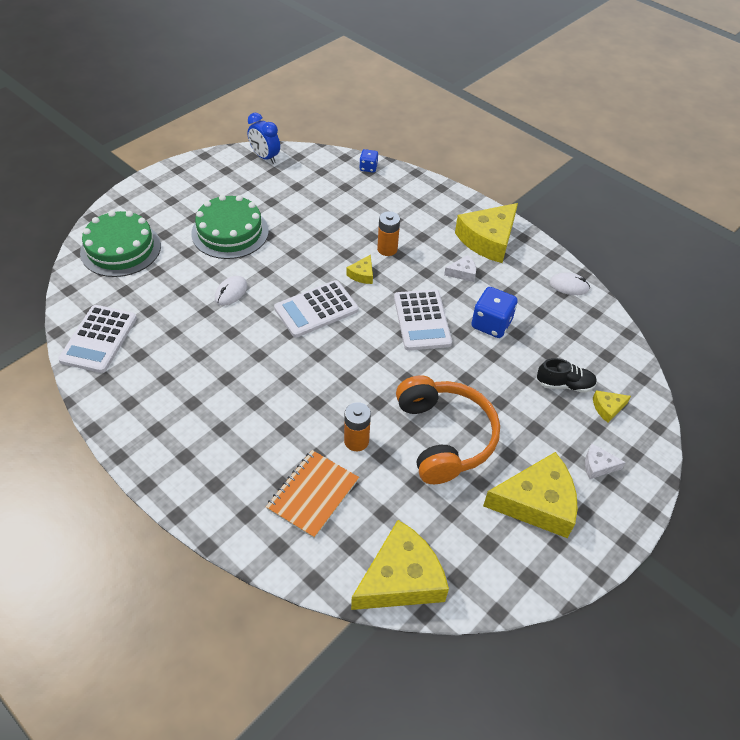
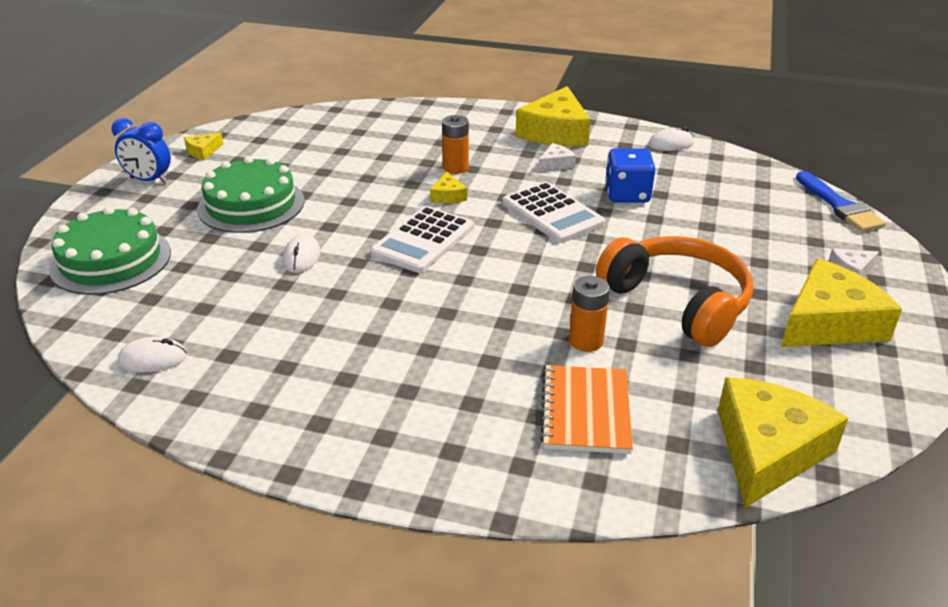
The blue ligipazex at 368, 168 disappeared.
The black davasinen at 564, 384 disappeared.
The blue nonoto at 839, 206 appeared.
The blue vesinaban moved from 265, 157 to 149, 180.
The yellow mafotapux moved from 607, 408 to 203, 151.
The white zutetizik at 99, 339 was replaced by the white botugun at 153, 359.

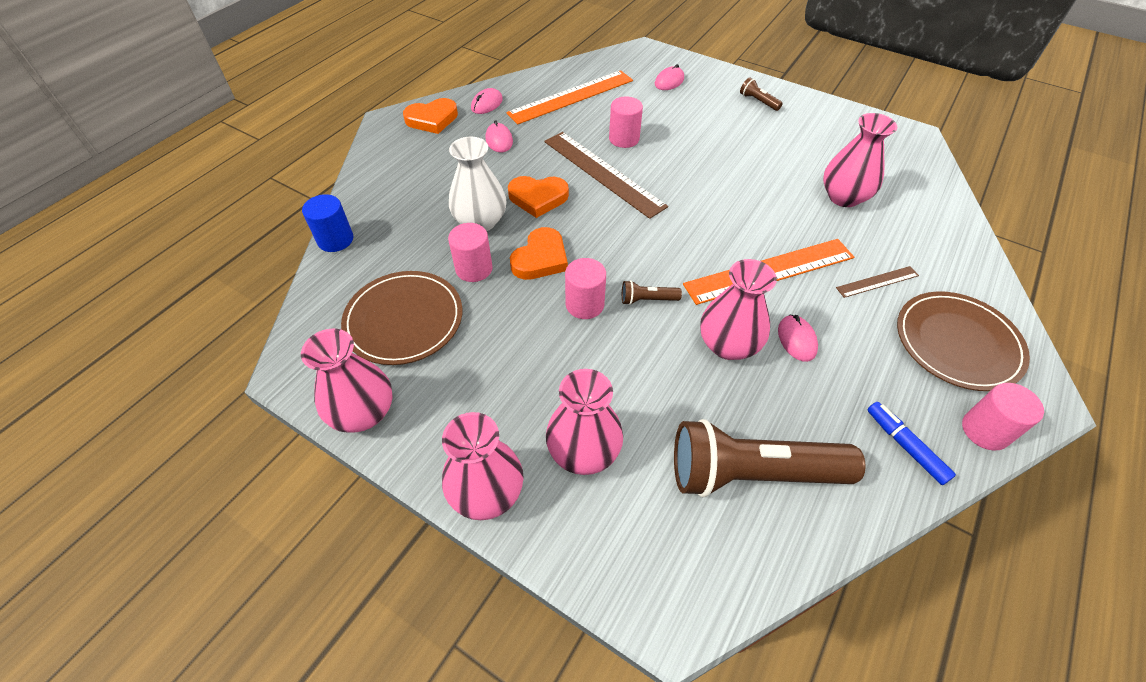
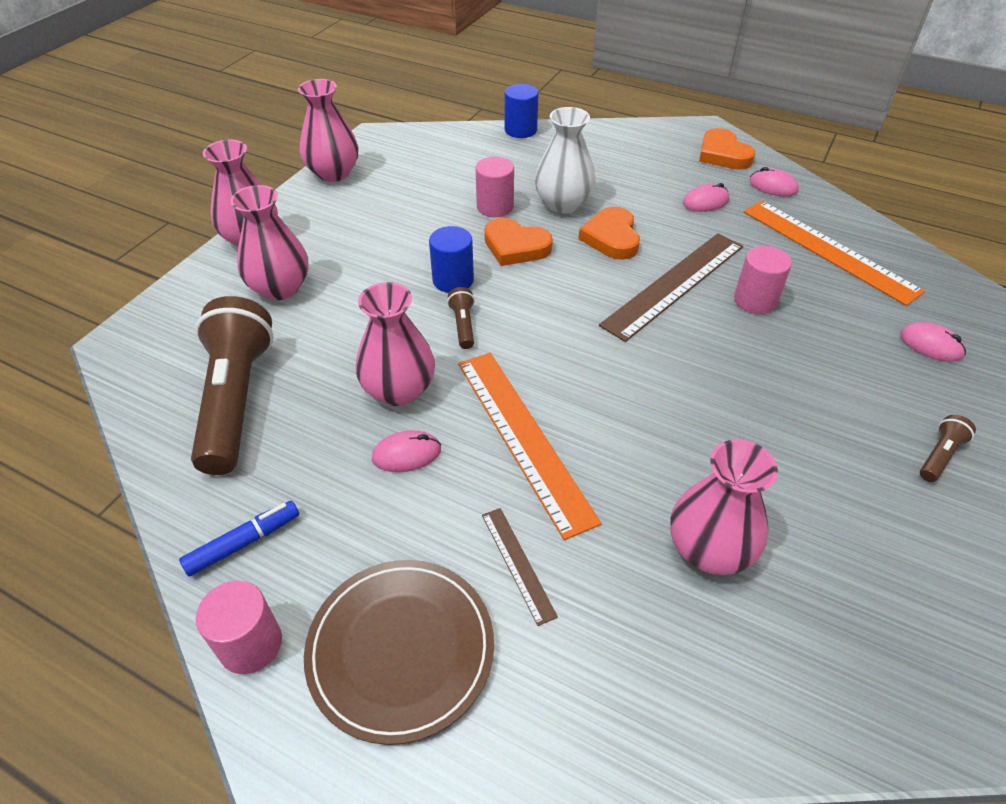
The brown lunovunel at 404, 320 disappeared.
The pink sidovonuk at 584, 304 became the blue sidovonuk at 453, 280.

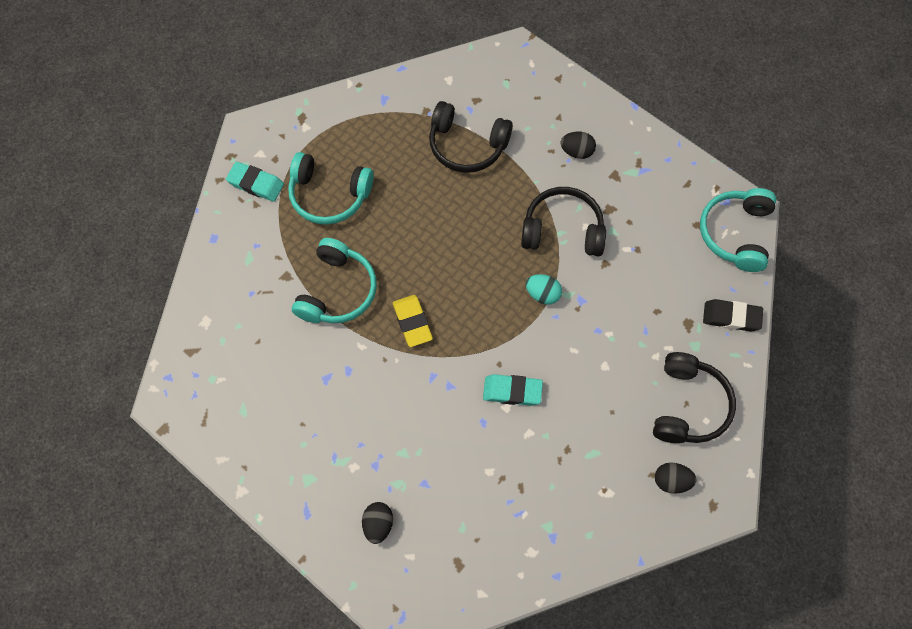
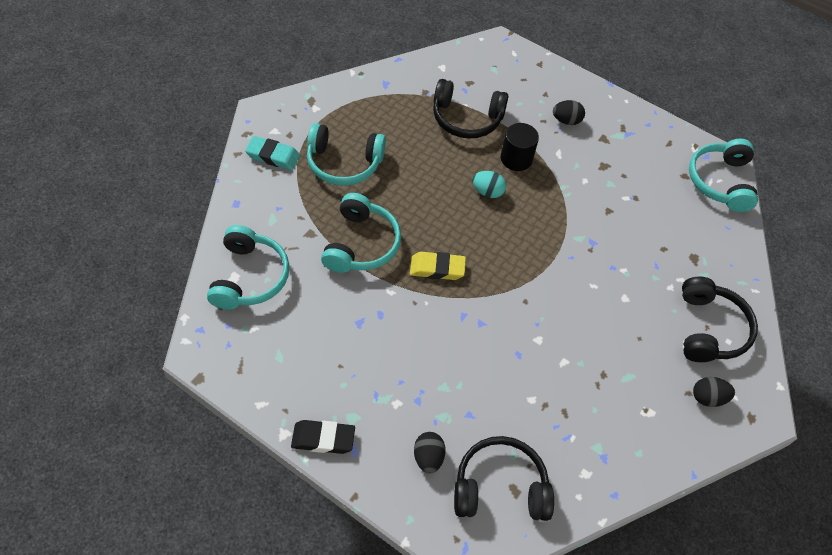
The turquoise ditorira at 512, 391 disappeared.
The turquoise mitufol at 250, 277 appeared.
The black sidovonuk at 516, 158 appeared.
The black mitufol moved from 562, 230 to 500, 487.
The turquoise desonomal moved from 542, 294 to 487, 192.
The black ditorira moved from 731, 317 to 323, 439.
The yellow ditorira at 412, 322 turned 60 degrees counterclockwise.

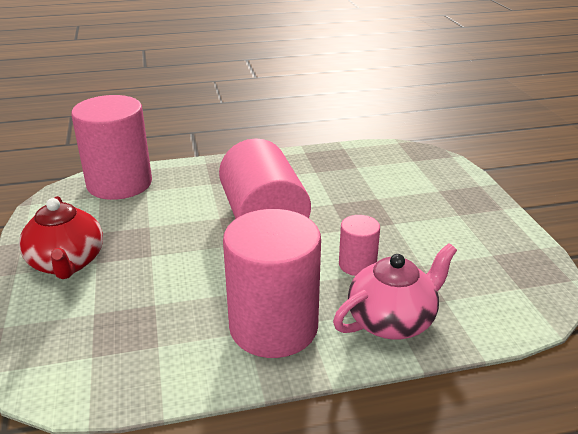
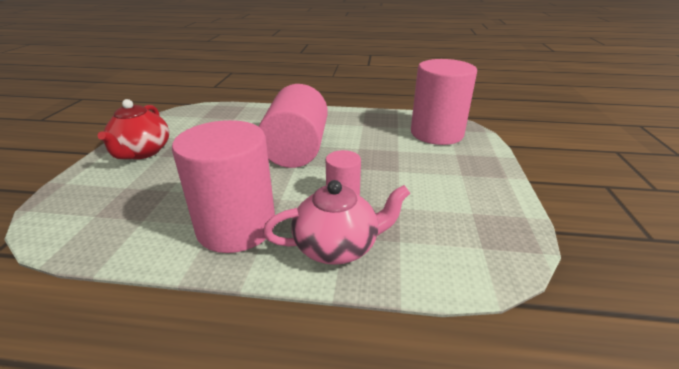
The pink sidovonuk moved from 119, 184 to 436, 133.

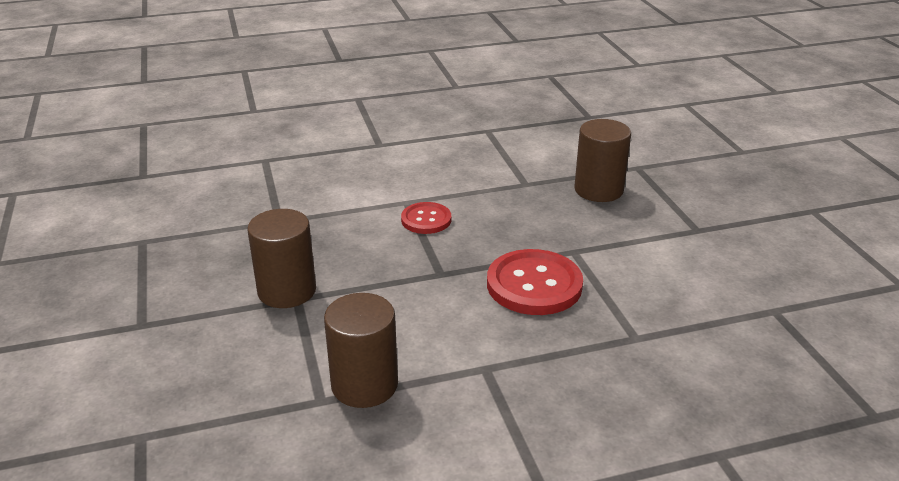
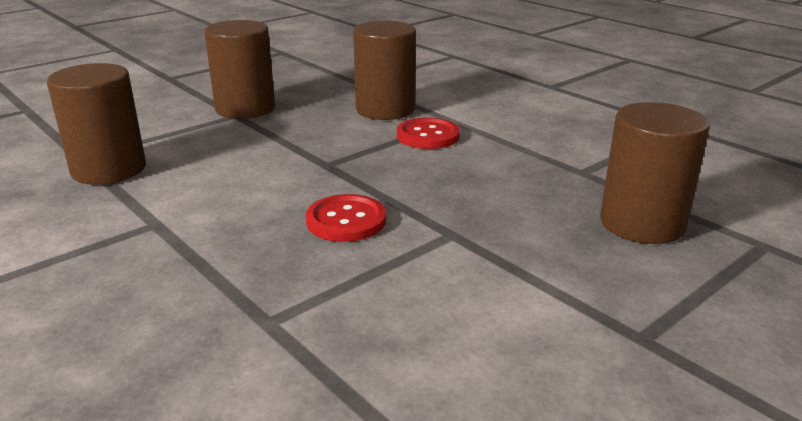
The brown sidovonuk at 385, 109 appeared.
The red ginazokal at 534, 285 changed to 0.59 times the size.

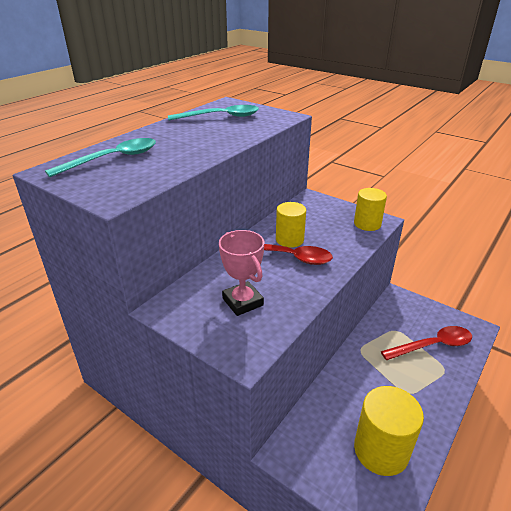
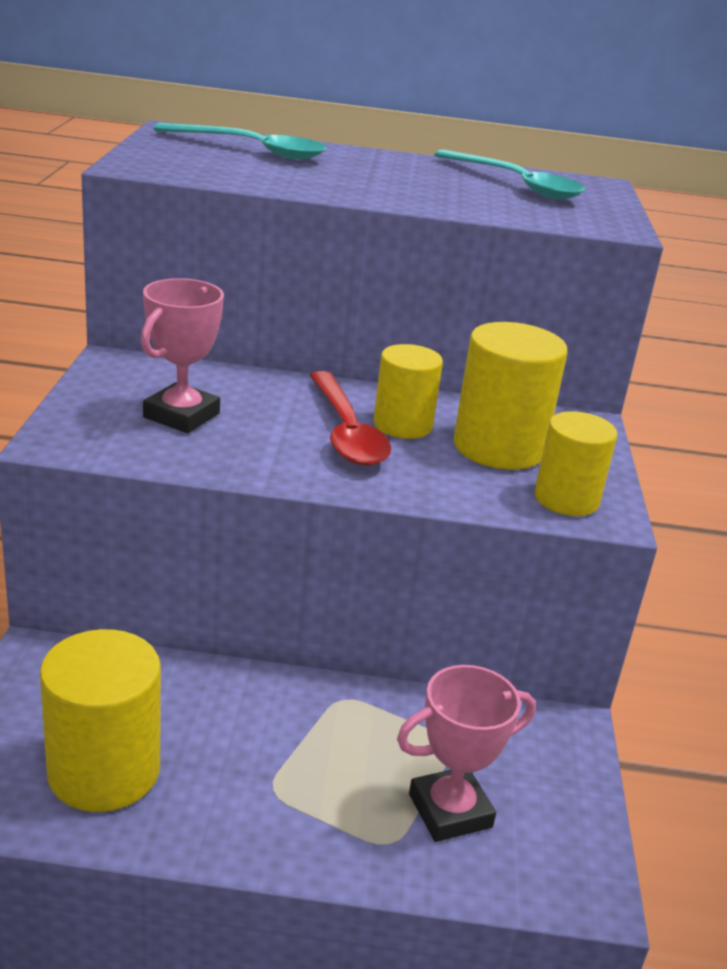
The yellow sidovonuk at 498, 448 appeared.
The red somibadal at 432, 345 was replaced by the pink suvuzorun at 450, 811.

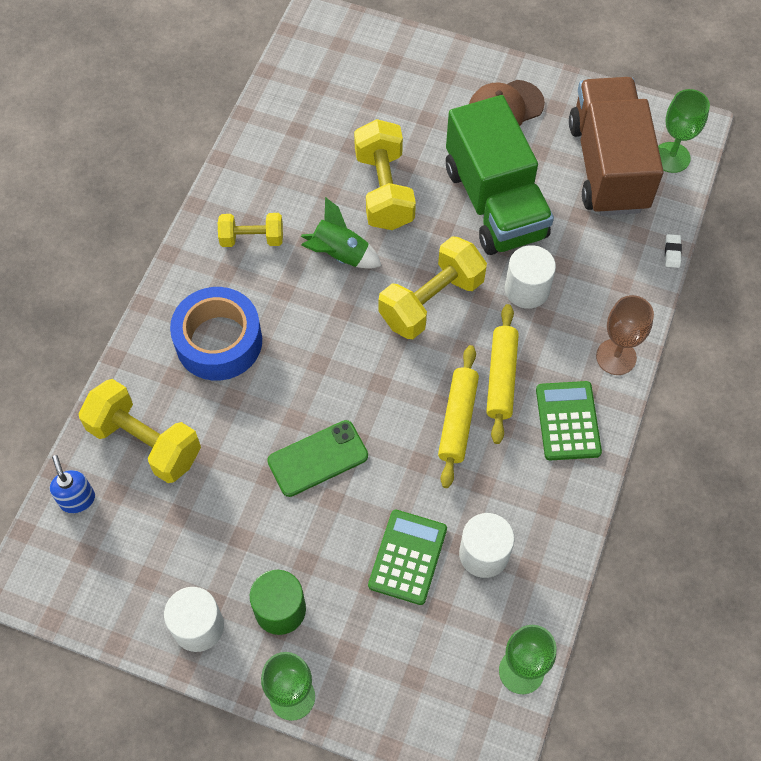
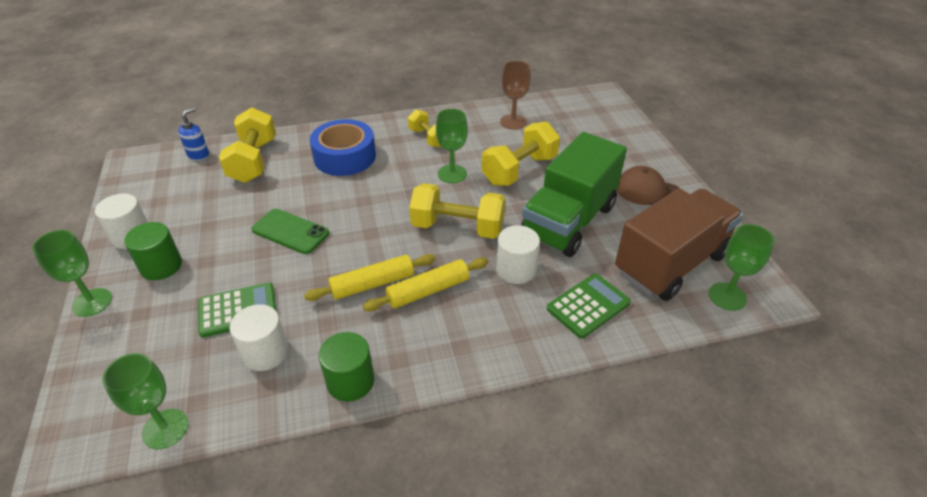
The white ditorira at 672, 252 disappeared.
The green sidovonuk at 350, 381 appeared.
The green zutetizik moved from 568, 421 to 588, 306.
The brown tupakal moved from 616, 357 to 513, 122.
The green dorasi at 340, 254 was replaced by the green tupakal at 452, 174.

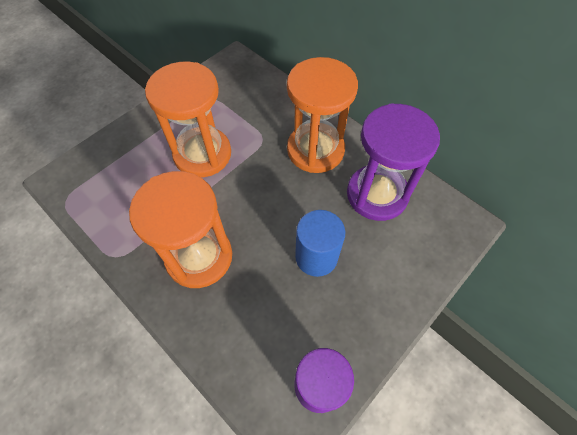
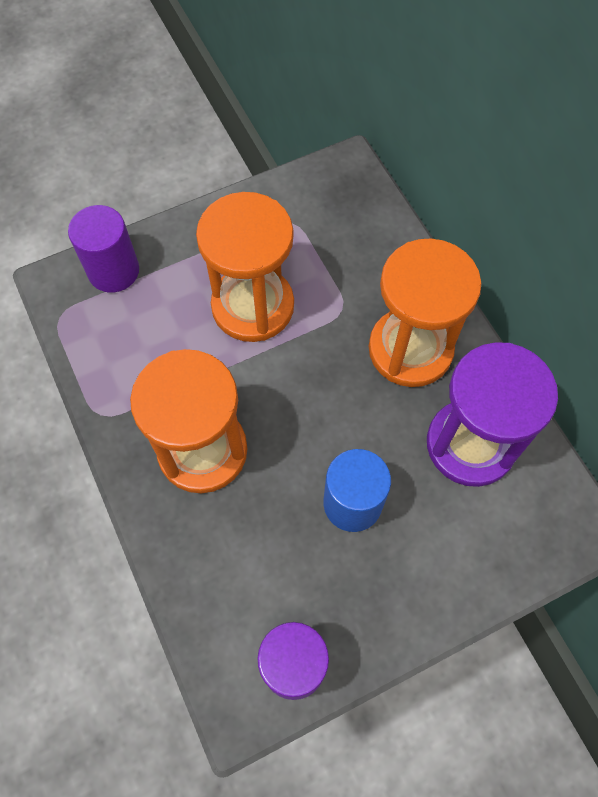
The purple sidovonuk at 113, 271 appeared.

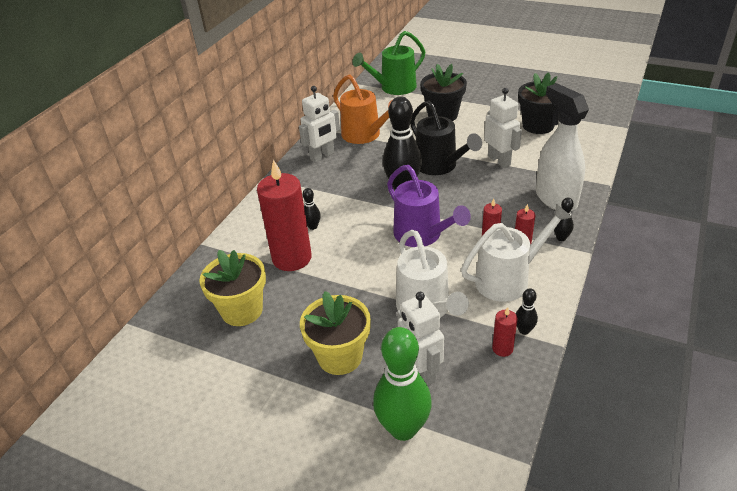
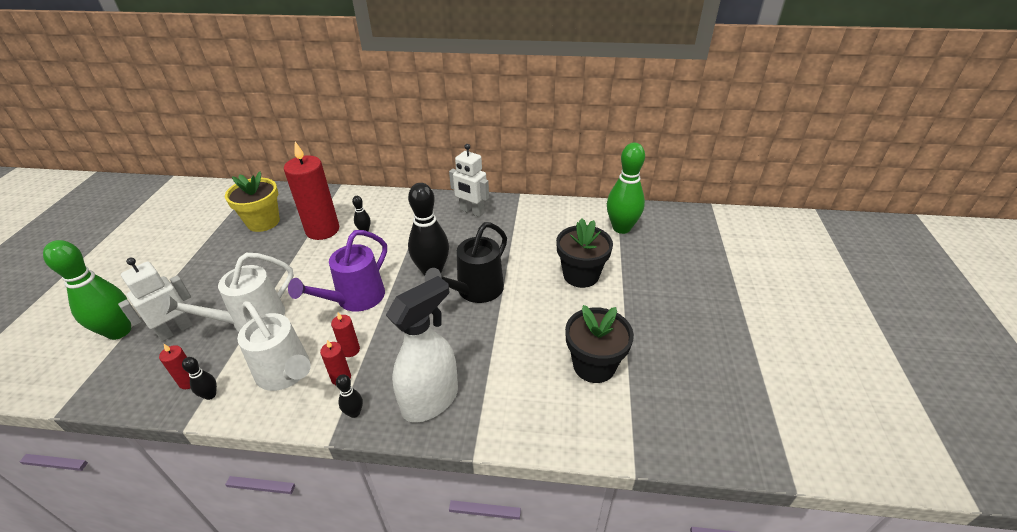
The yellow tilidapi at 340, 356 disappeared.
The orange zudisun at 365, 135 disappeared.
The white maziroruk at 499, 160 disappeared.
The green zudisun at 393, 88 was replaced by the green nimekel at 621, 228.

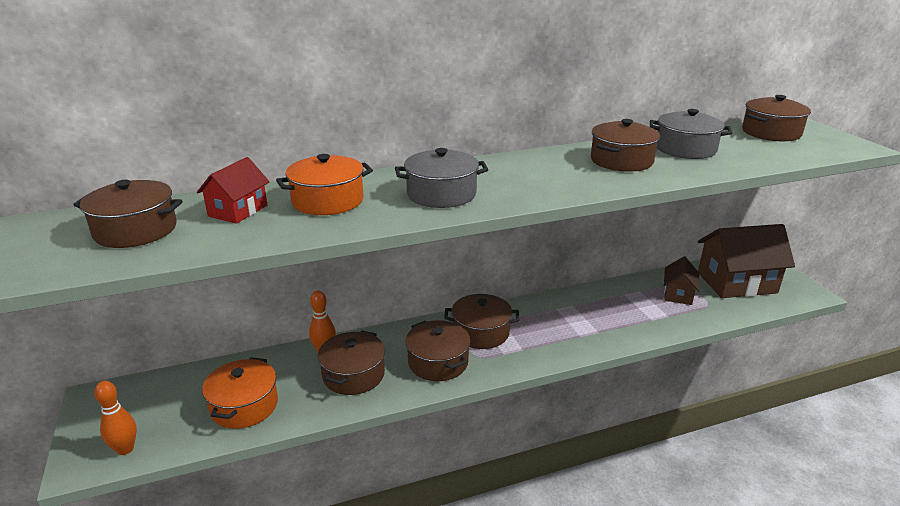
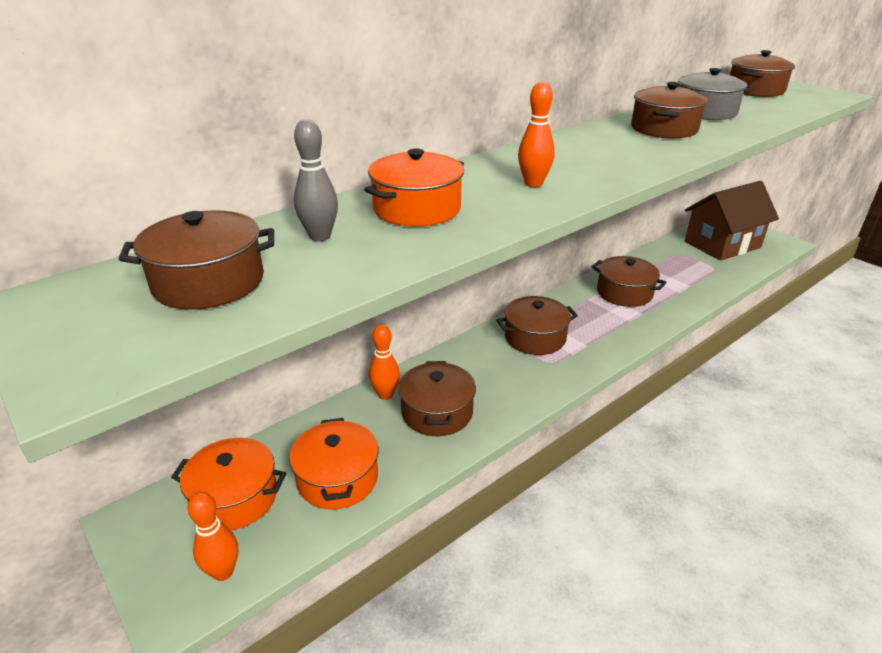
The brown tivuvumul at 678, 294 disappeared.
The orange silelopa at 235, 497 appeared.
The brown silelopa moved from 438, 362 to 624, 293.
The red tivuvumul at 238, 211 was replaced by the grey nimekel at 320, 236.
The grey silelopa at 441, 194 was replaced by the orange nimekel at 533, 184.

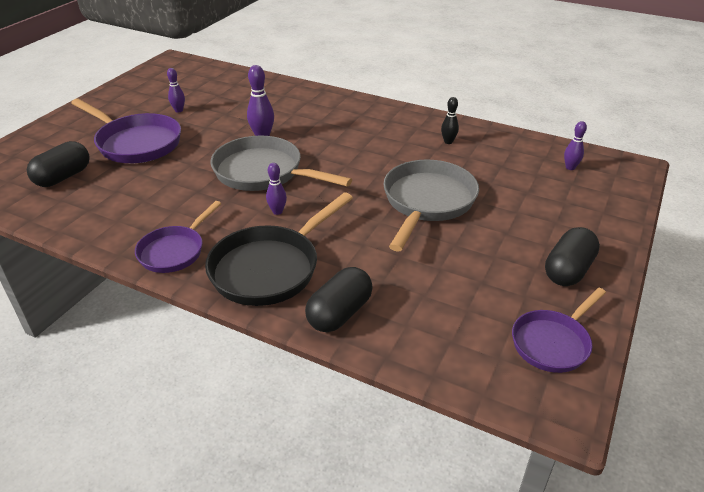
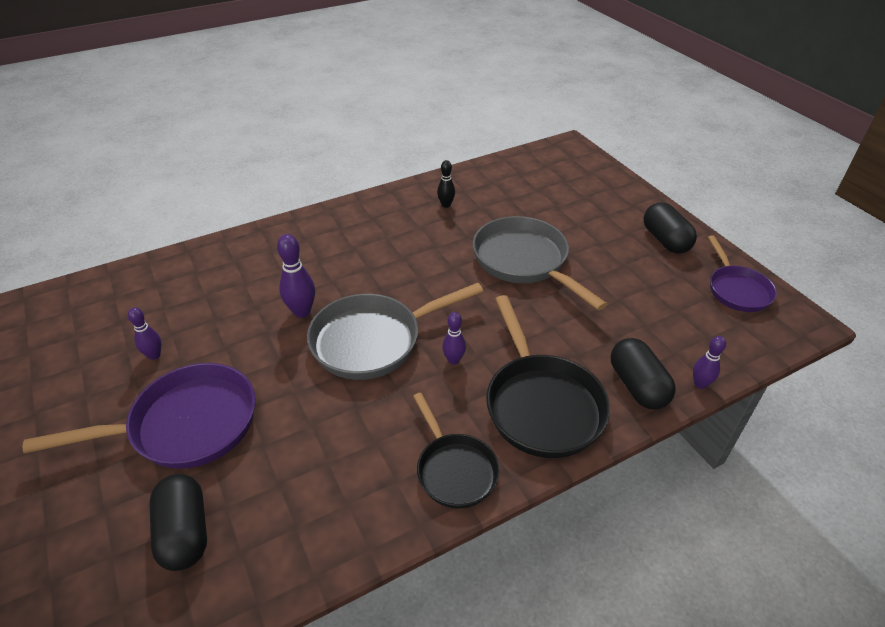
The purple nimekel moved from 570, 167 to 700, 384.
The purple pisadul at 174, 251 became the black pisadul at 454, 470.

